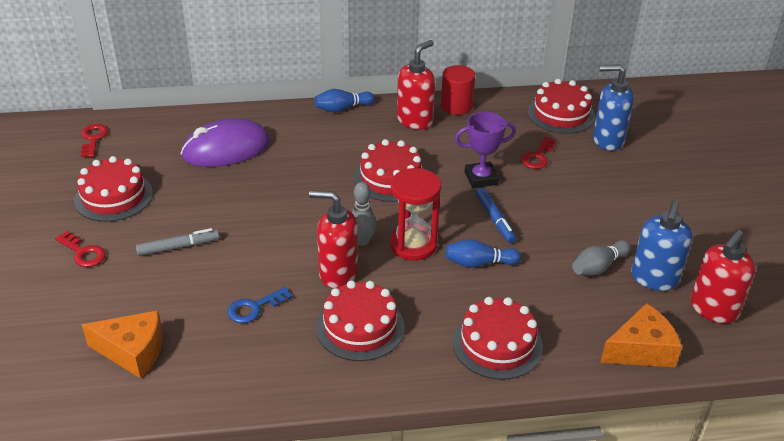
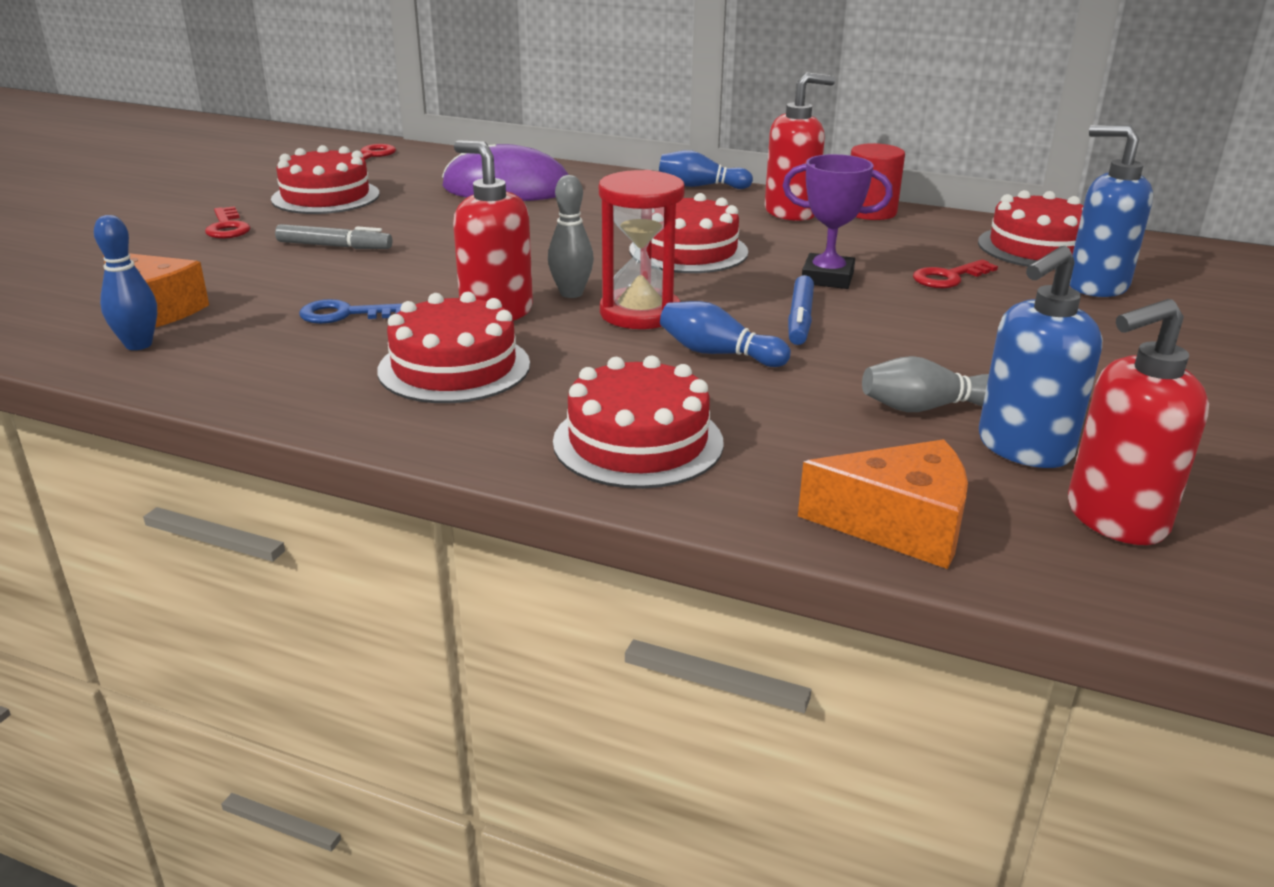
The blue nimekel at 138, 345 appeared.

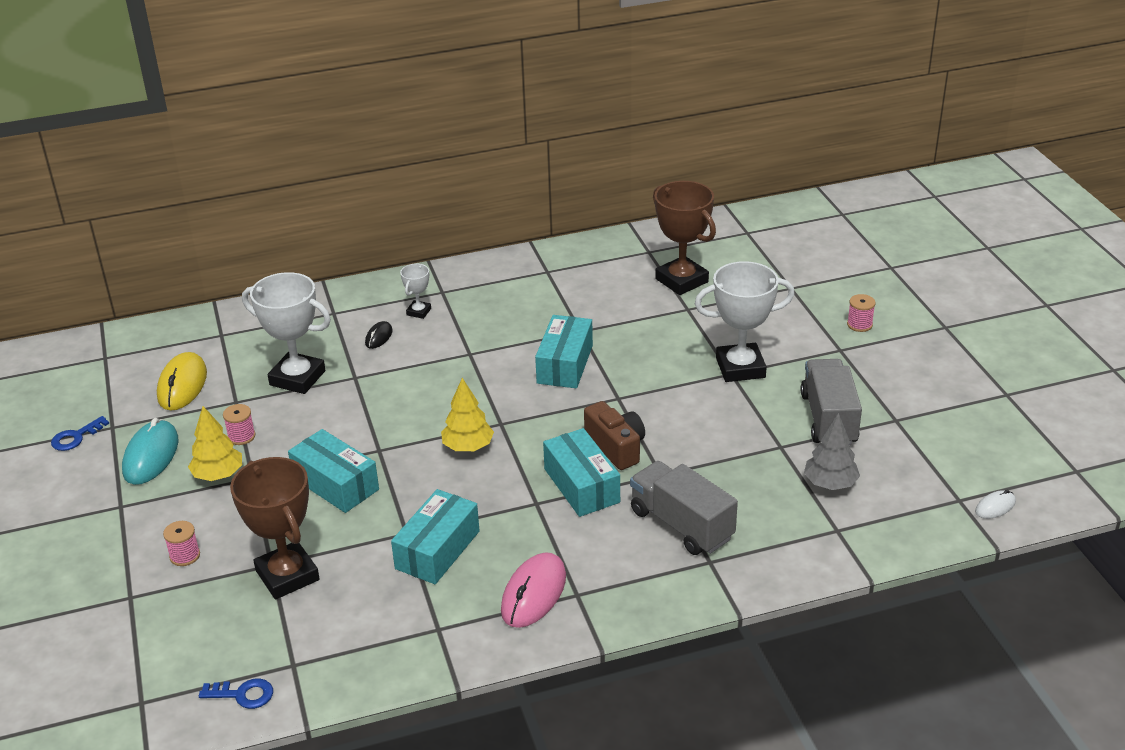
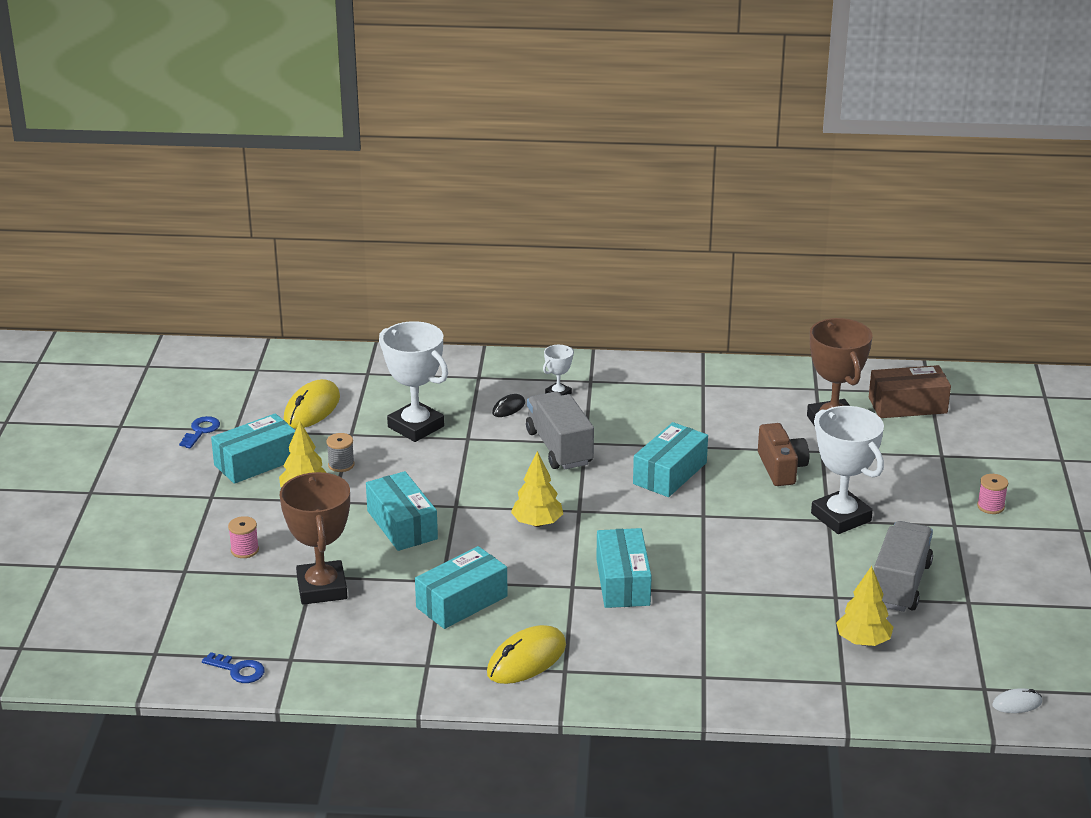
The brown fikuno at 907, 405 appeared.
The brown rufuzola moved from 616, 447 to 781, 468.
The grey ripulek moved from 681, 525 to 559, 448.
The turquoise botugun at 151, 456 was replaced by the turquoise fikuno at 256, 462.
The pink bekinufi at 241, 436 became the grey bekinufi at 341, 465.
The pink botugun at 533, 593 became the yellow botugun at 526, 659.
The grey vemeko at 830, 483 became the yellow vemeko at 863, 641.
The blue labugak at 76, 437 turned 135 degrees clockwise.
The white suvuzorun at 740, 368 turned 45 degrees clockwise.

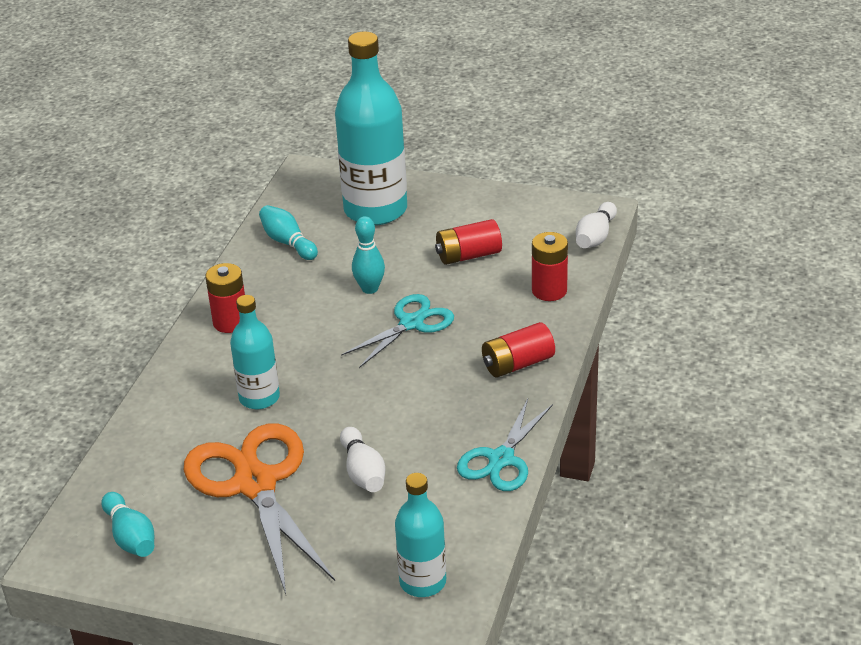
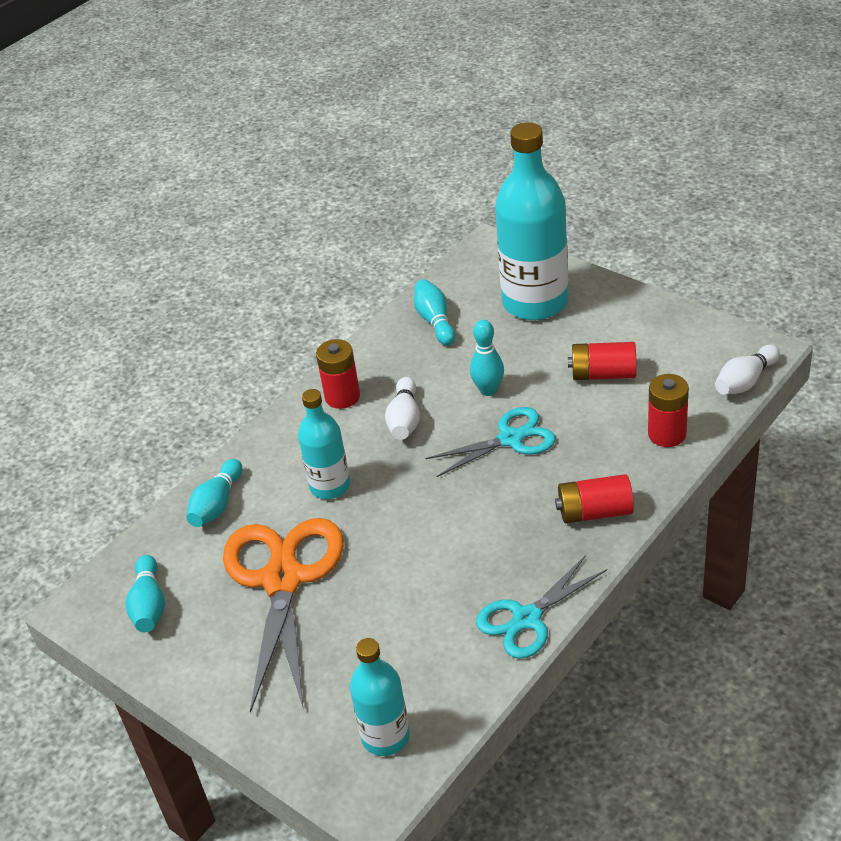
The turquoise nimekel at 217, 504 appeared.
The white nimekel moved from 363, 472 to 404, 420.

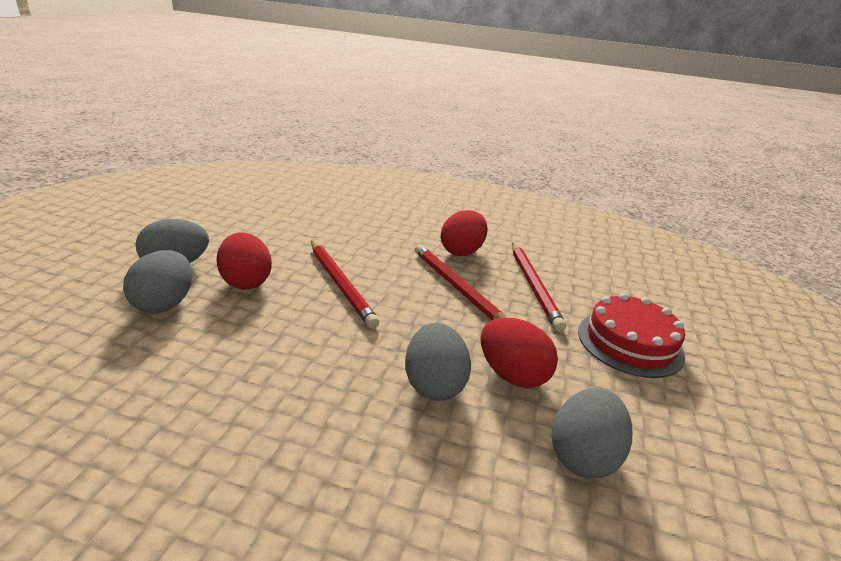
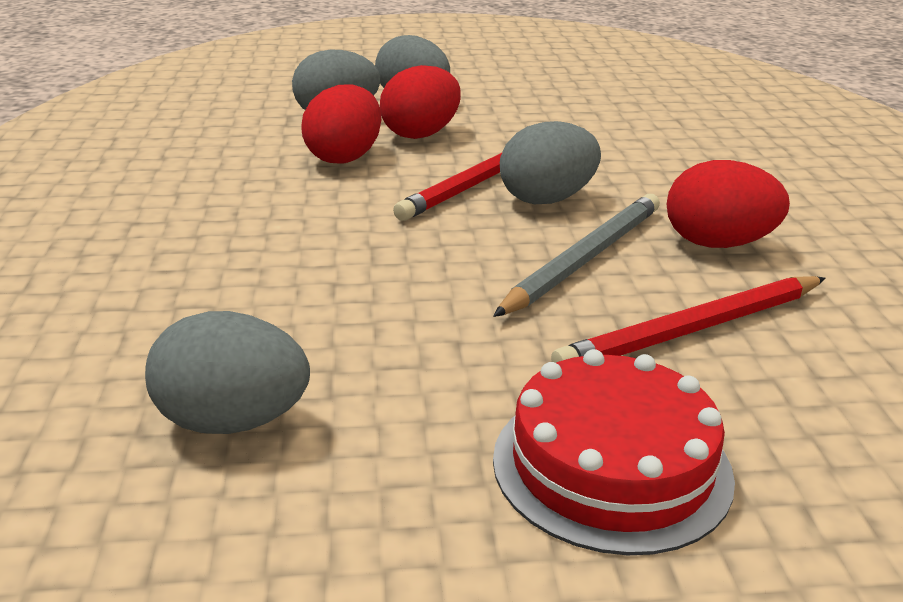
The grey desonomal moved from 434, 384 to 547, 199.
The red desonomal moved from 512, 375 to 344, 157.
The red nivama at 457, 288 became the grey nivama at 584, 259.

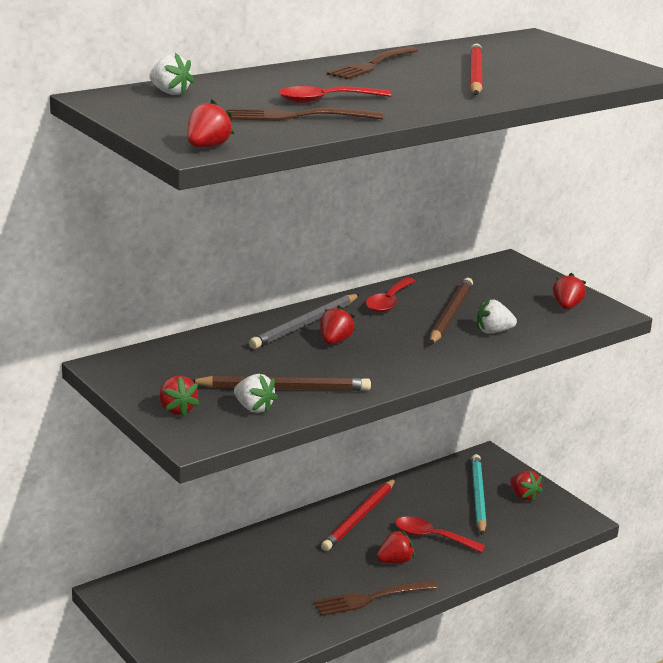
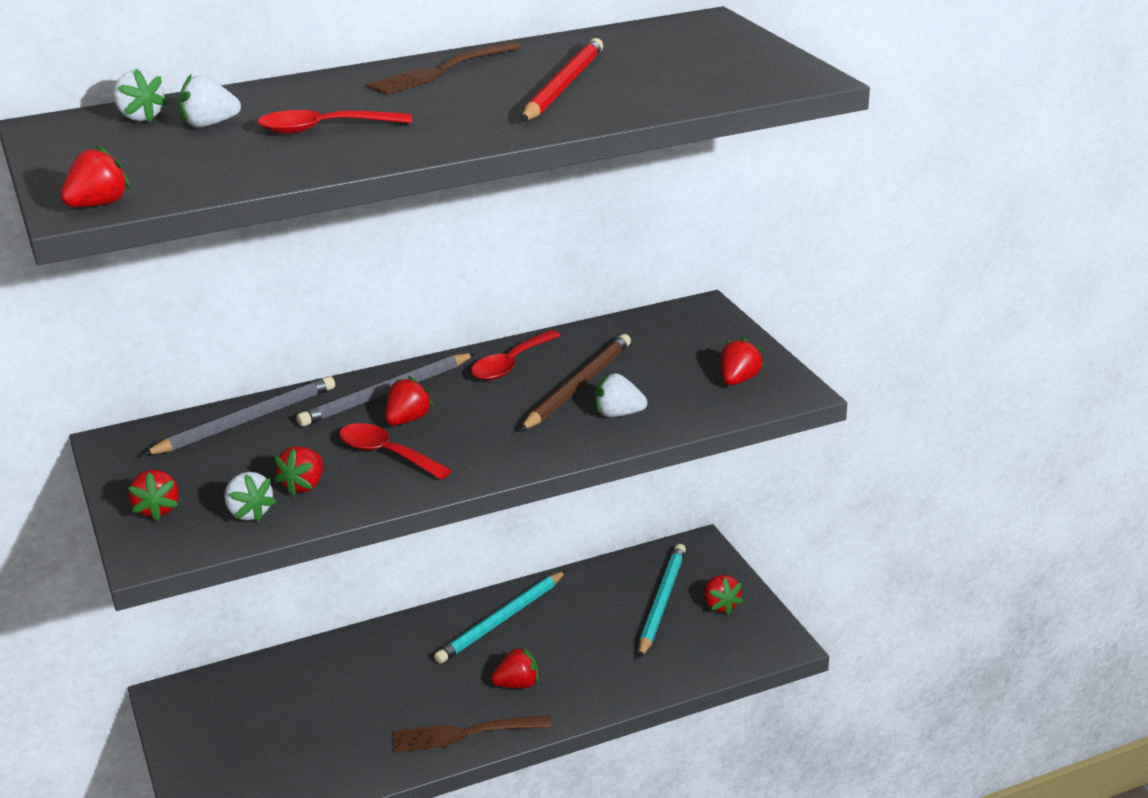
The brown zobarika at 298, 116 disappeared.
The grey nivama at 246, 421 appeared.
The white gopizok at 209, 124 appeared.
The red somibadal moved from 432, 537 to 387, 454.
The brown nivama at 284, 388 was replaced by the red gopizok at 304, 485.
The red nivama at 359, 517 became the turquoise nivama at 501, 620.

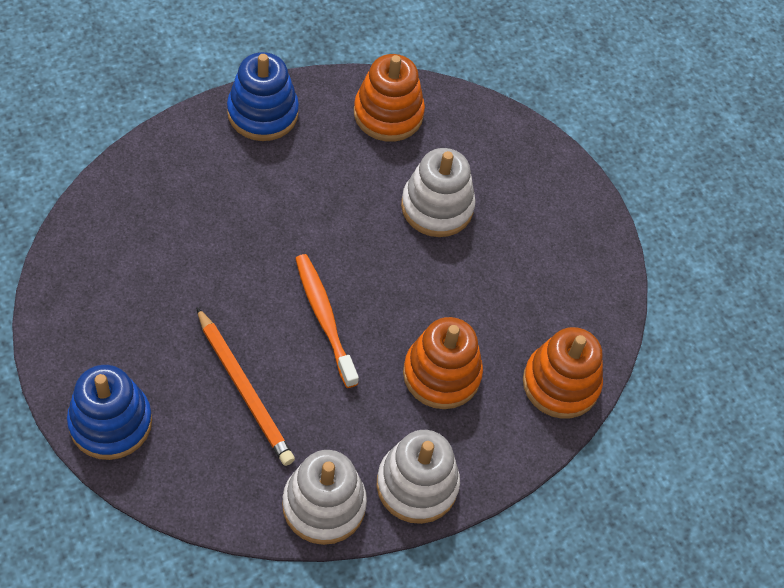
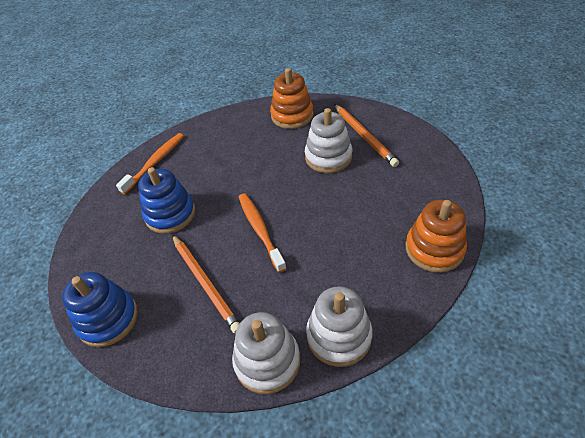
The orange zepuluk at 441, 374 disappeared.
The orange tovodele at 155, 162 appeared.
The orange nivama at 364, 136 appeared.
The blue zepuluk moved from 262, 113 to 170, 214.

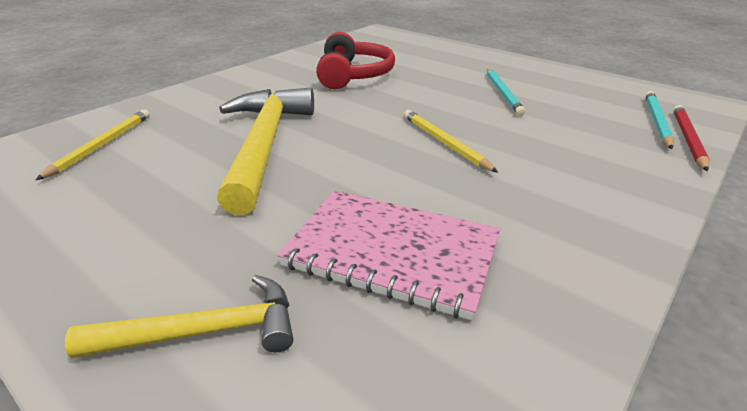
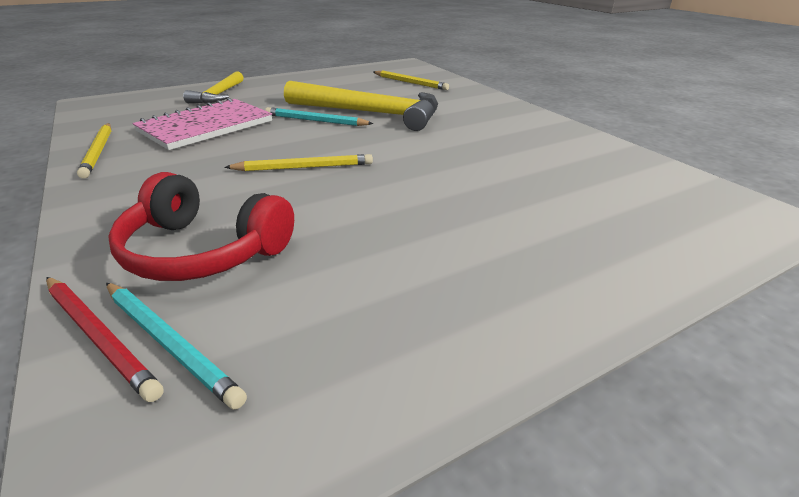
The yellow nivama at 99, 151 appeared.
The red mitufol moved from 353, 75 to 204, 250.
The turquoise nivama moved from 503, 93 to 316, 121.

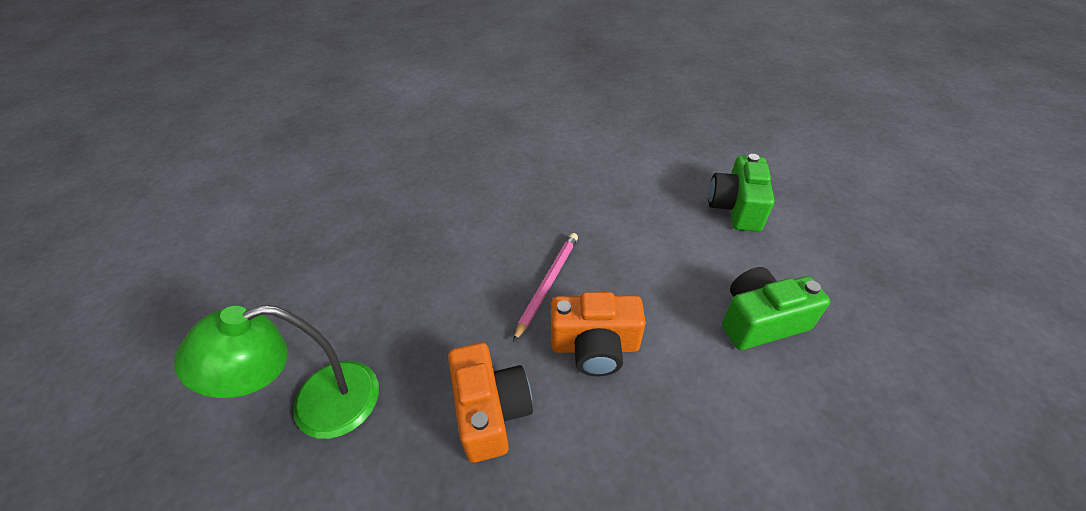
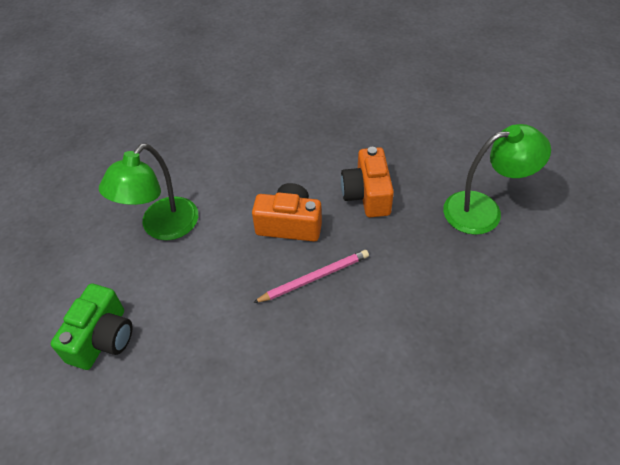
The green rufuzola at 760, 321 was replaced by the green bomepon at 162, 227.
The pink nivama at 547, 284 turned 150 degrees counterclockwise.

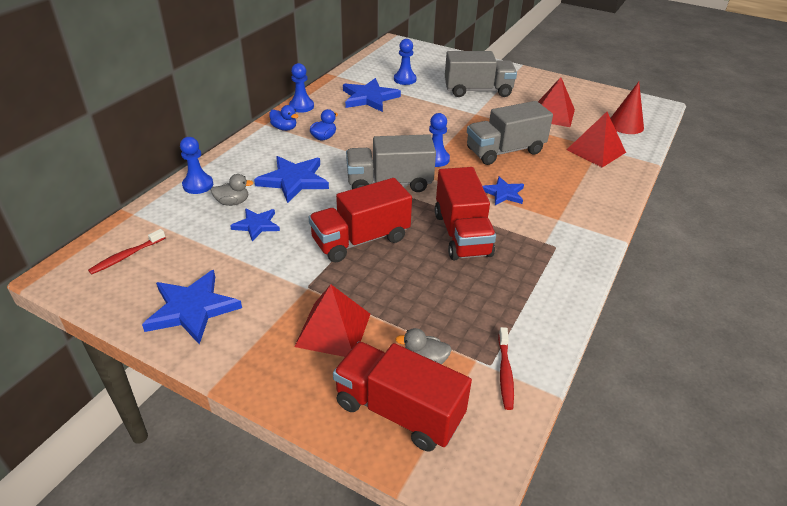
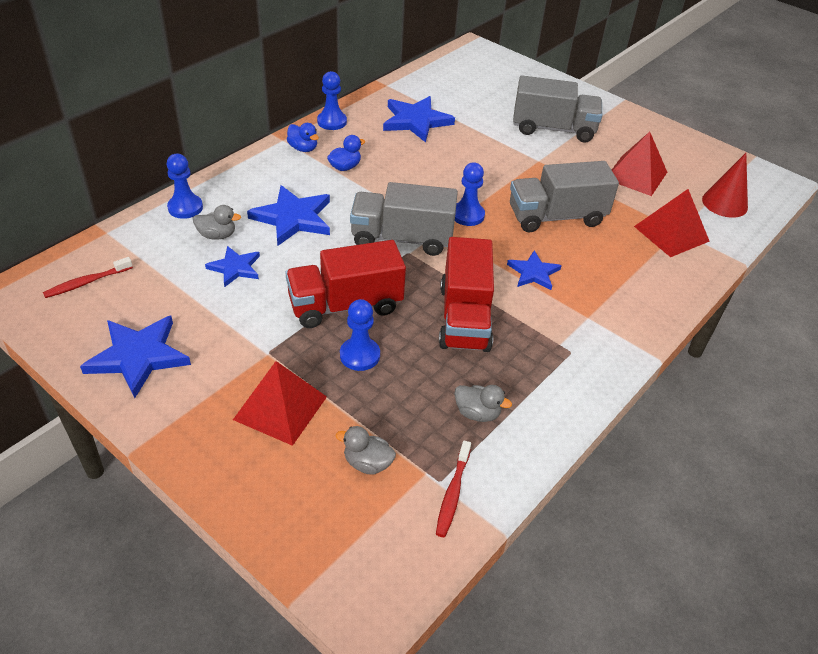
The red ripulek at 399, 411 disappeared.
The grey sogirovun at 477, 413 appeared.
The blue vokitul moved from 405, 79 to 360, 355.

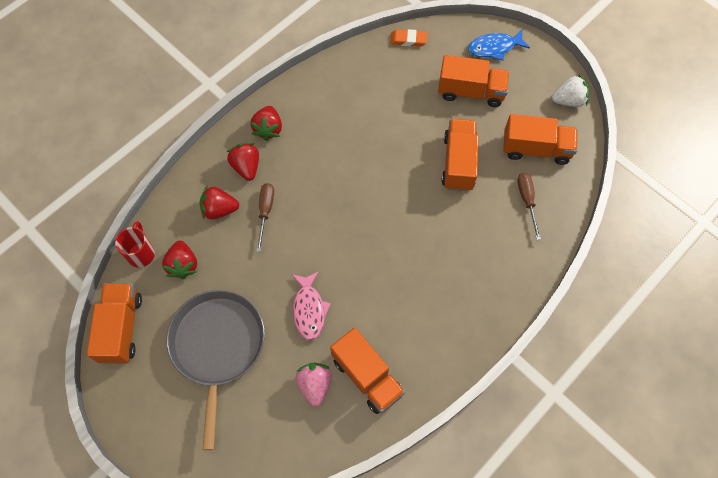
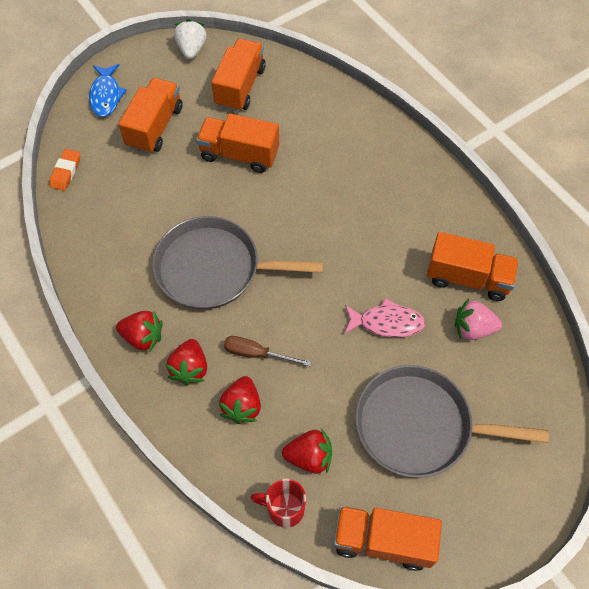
The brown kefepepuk at 527, 201 disappeared.
The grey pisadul at 214, 268 appeared.
The red gopizok at 246, 167 turned 75 degrees counterclockwise.
The orange ripulek at 367, 376 turned 45 degrees clockwise.

